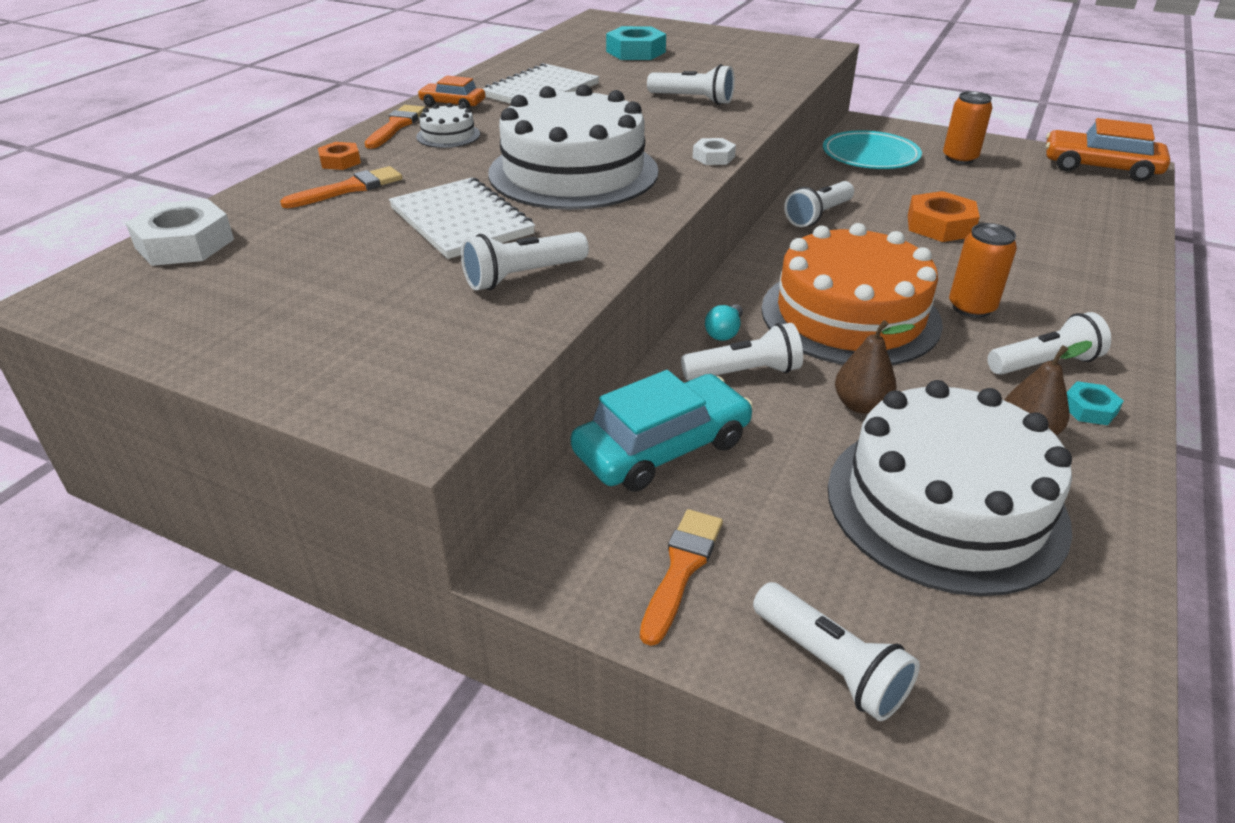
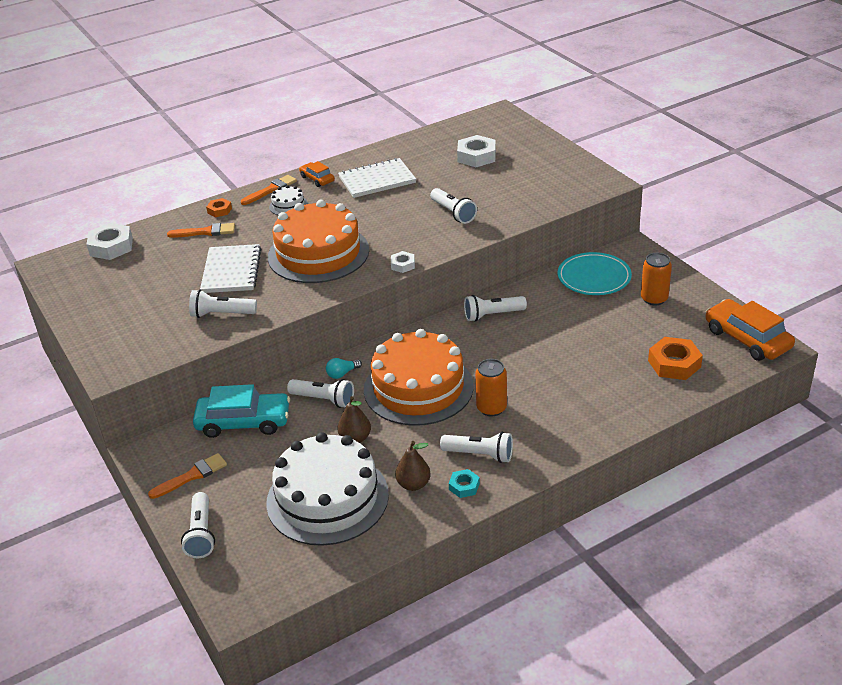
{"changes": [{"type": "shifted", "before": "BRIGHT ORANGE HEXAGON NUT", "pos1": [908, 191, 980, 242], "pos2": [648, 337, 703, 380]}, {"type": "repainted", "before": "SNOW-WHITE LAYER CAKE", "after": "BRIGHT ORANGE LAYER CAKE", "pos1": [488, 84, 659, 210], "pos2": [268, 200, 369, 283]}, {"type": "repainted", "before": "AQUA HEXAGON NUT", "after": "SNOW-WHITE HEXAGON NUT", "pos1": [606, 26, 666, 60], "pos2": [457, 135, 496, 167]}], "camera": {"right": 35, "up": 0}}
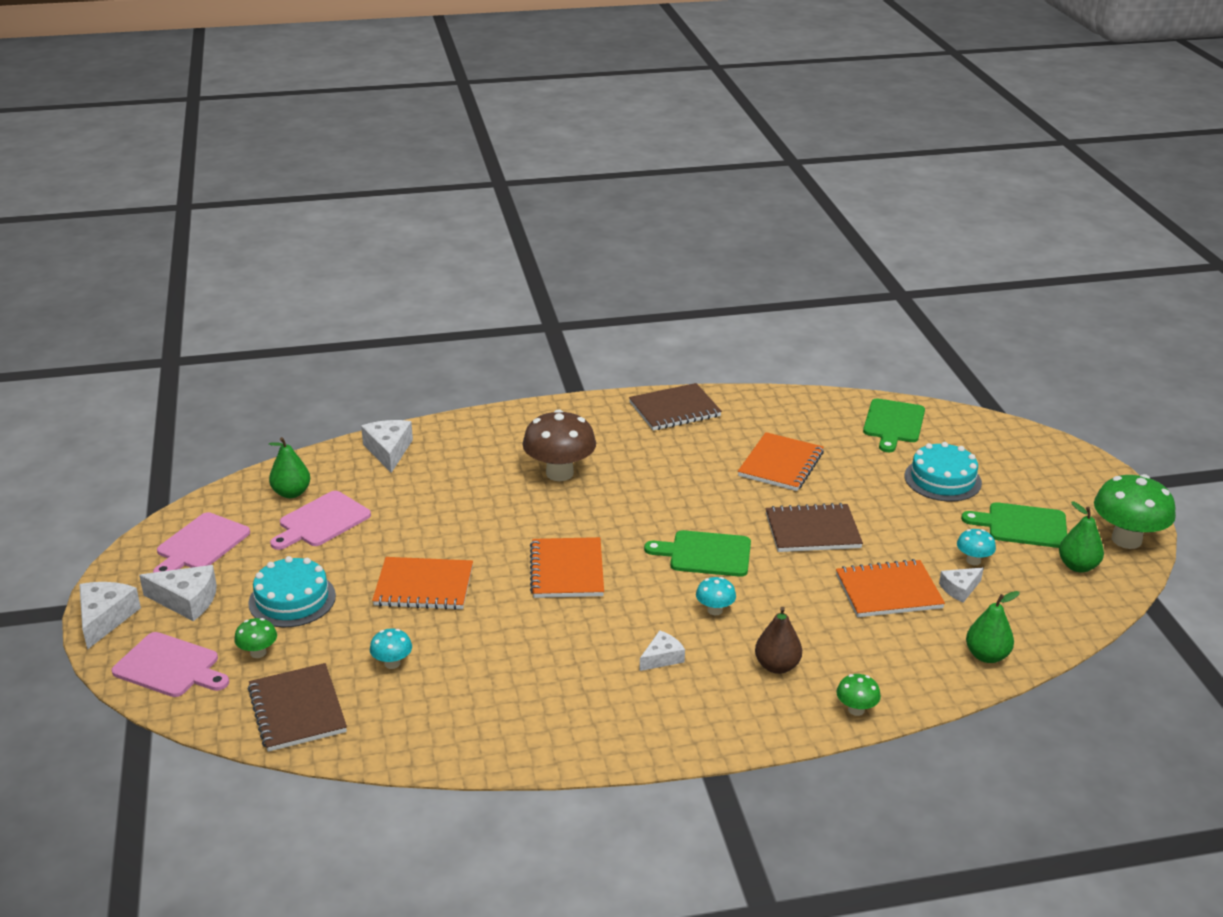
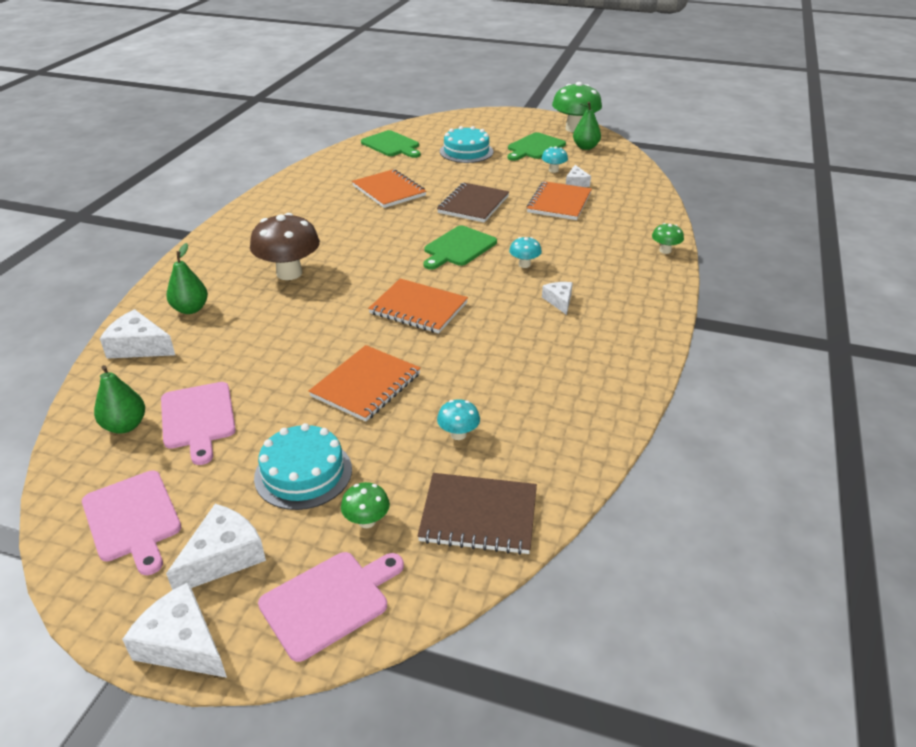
{"changes": [{"type": "gone", "before": "RUSSET NOTEPAD", "pos1": [629, 383, 722, 430]}, {"type": "gone", "before": "RUSSET PEAR FRUIT", "pos1": [755, 607, 802, 674]}, {"type": "shifted", "before": "LEAF-GREEN PEAR FRUIT", "pos1": [966, 591, 1020, 663], "pos2": [166, 243, 208, 314]}], "camera": {"right": -60, "up": 5}}
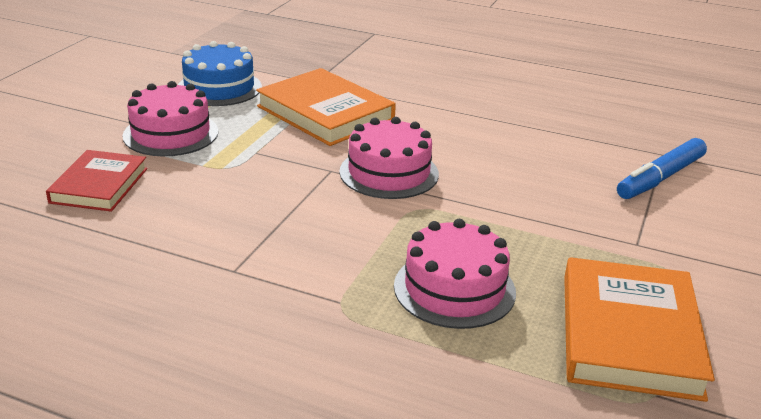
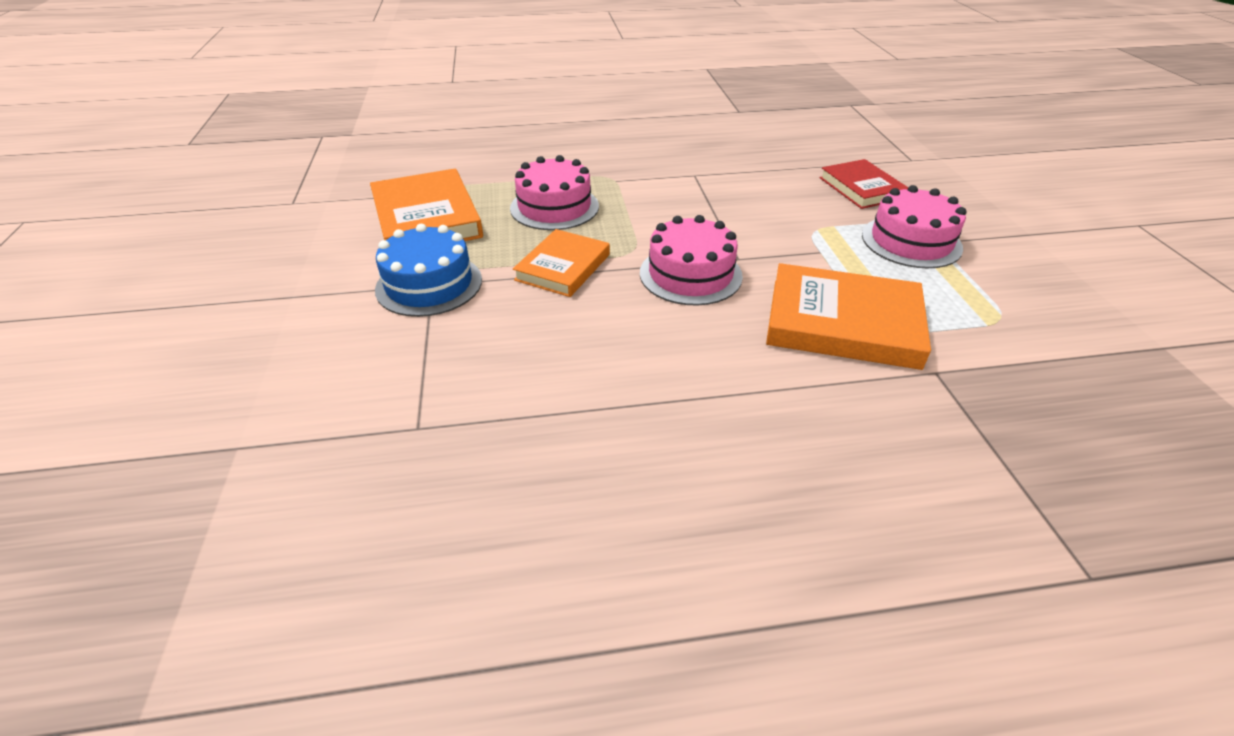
{"changes": [{"type": "gone", "before": "BLUE MARKER PEN", "pos1": [617, 138, 707, 199]}, {"type": "new", "after": "BRIGHT ORANGE BOOK", "pos2": [513, 229, 610, 297]}, {"type": "shifted", "before": "BLUE LAYER CAKE", "pos1": [178, 41, 262, 106], "pos2": [375, 224, 482, 317]}], "camera": {"right": 150, "up": 10}}
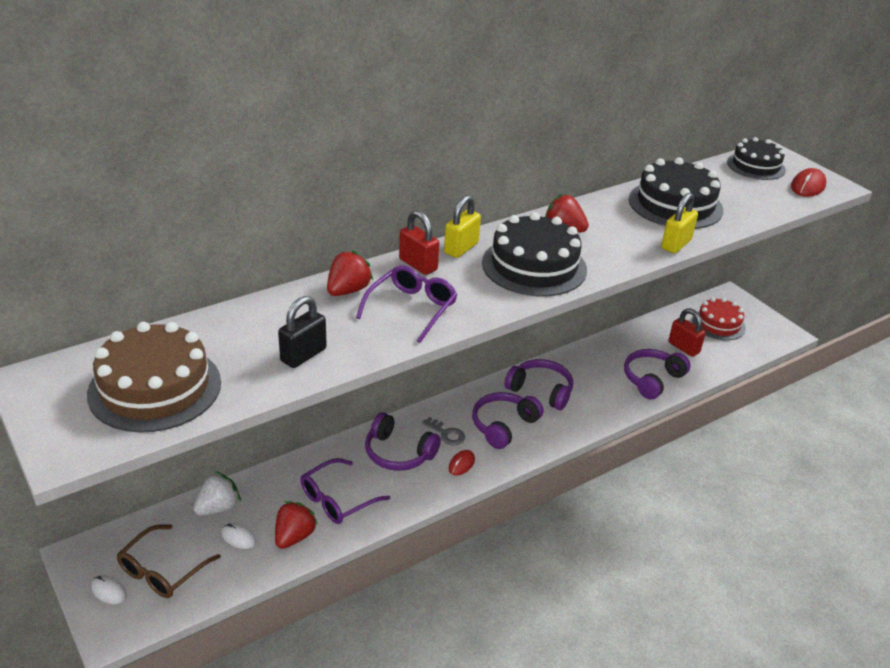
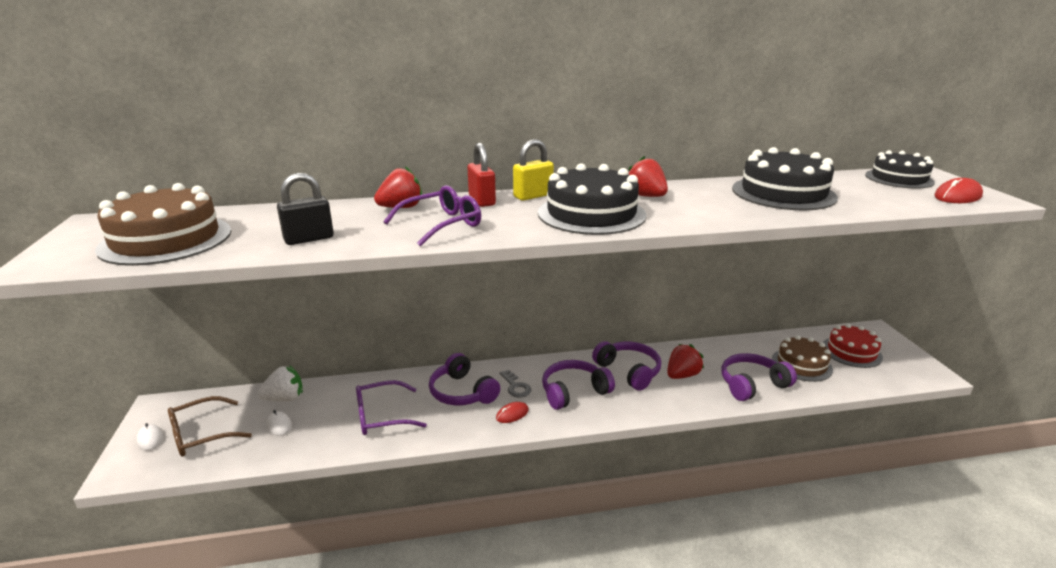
{"changes": [{"type": "gone", "before": "GOLDEN LOCK", "pos1": [661, 193, 698, 253]}, {"type": "shifted", "before": "RED BERRY", "pos1": [275, 501, 318, 549], "pos2": [667, 344, 704, 379]}, {"type": "swapped", "before": "RED LOCK", "after": "RUSSET LAYER CAKE", "pos1": [668, 308, 706, 357], "pos2": [772, 335, 833, 382]}], "camera": {"right": 25, "up": -10}}
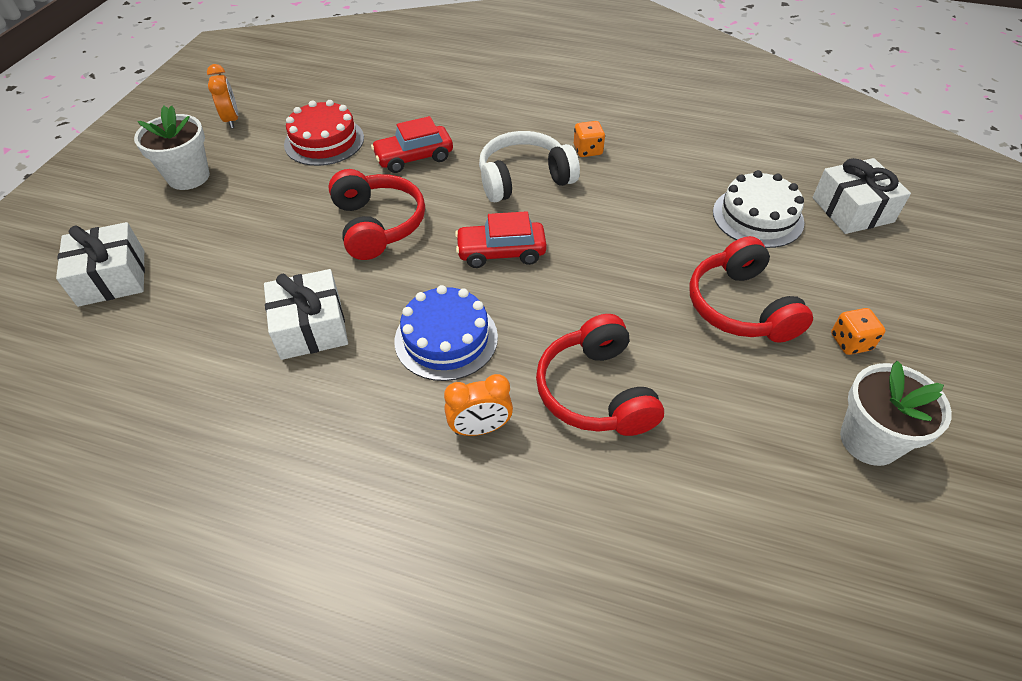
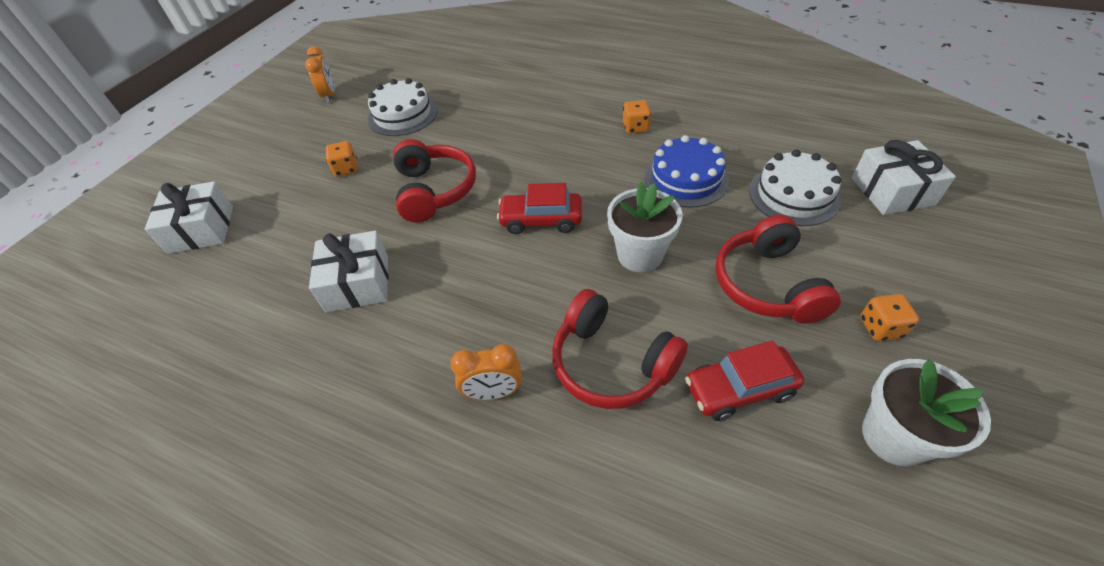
{"changes": [{"type": "gone", "before": "SNOW-WHITE HEADSET", "pos1": [479, 131, 580, 202]}, {"type": "new", "after": "BRIGHT ORANGE DICE", "pos2": [325, 141, 358, 177]}, {"type": "shifted", "before": "SNOW-WHITE POTTED PLANT", "pos1": [134, 105, 210, 190], "pos2": [607, 182, 682, 272]}, {"type": "shifted", "before": "RED AUTOMOBILE", "pos1": [371, 116, 453, 173], "pos2": [685, 341, 804, 421]}, {"type": "shifted", "before": "BLUE LAYER CAKE", "pos1": [394, 285, 498, 381], "pos2": [644, 135, 729, 208]}, {"type": "repainted", "before": "RED LAYER CAKE", "after": "SNOW-WHITE LAYER CAKE", "pos1": [284, 100, 364, 166], "pos2": [368, 78, 437, 136]}, {"type": "rotated", "before": "RED HEADSET", "pos1": [536, 314, 664, 436], "pos2": [552, 289, 688, 409], "turn": -45}], "camera": {"right": 10, "up": 0}}
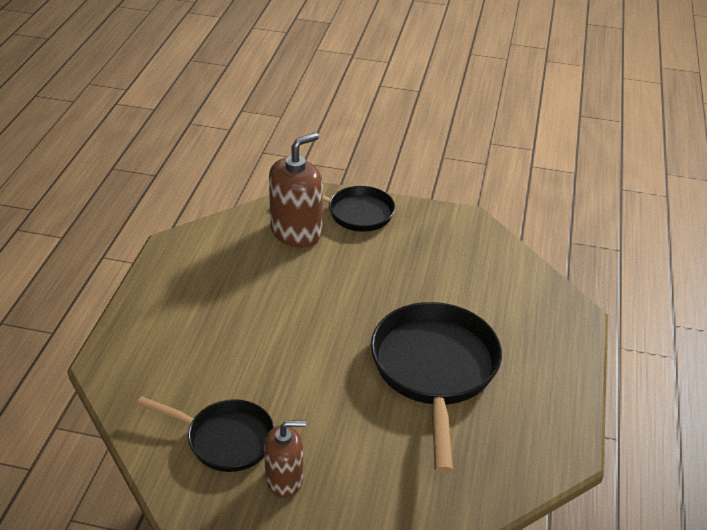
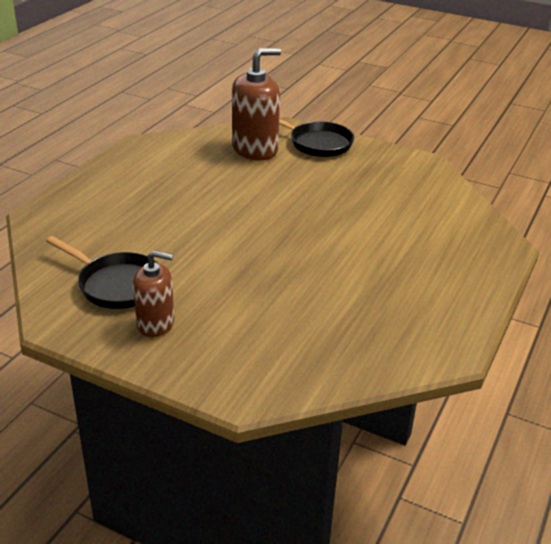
{"changes": [{"type": "gone", "before": "EBONY SKILLET", "pos1": [371, 302, 502, 474]}], "camera": {"right": 15, "up": -5}}
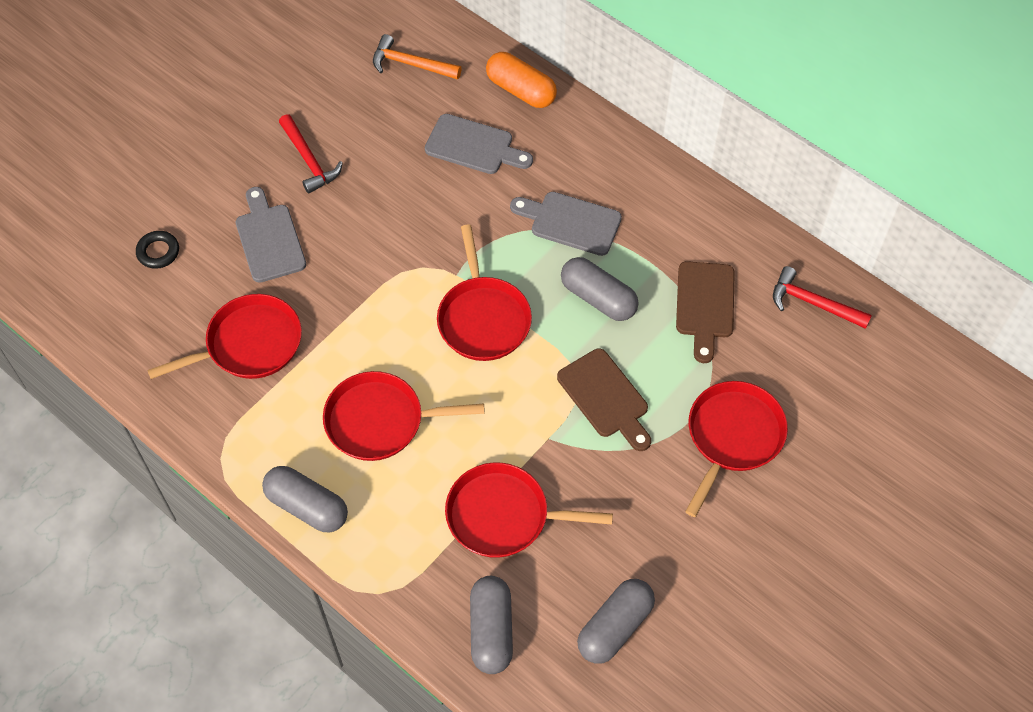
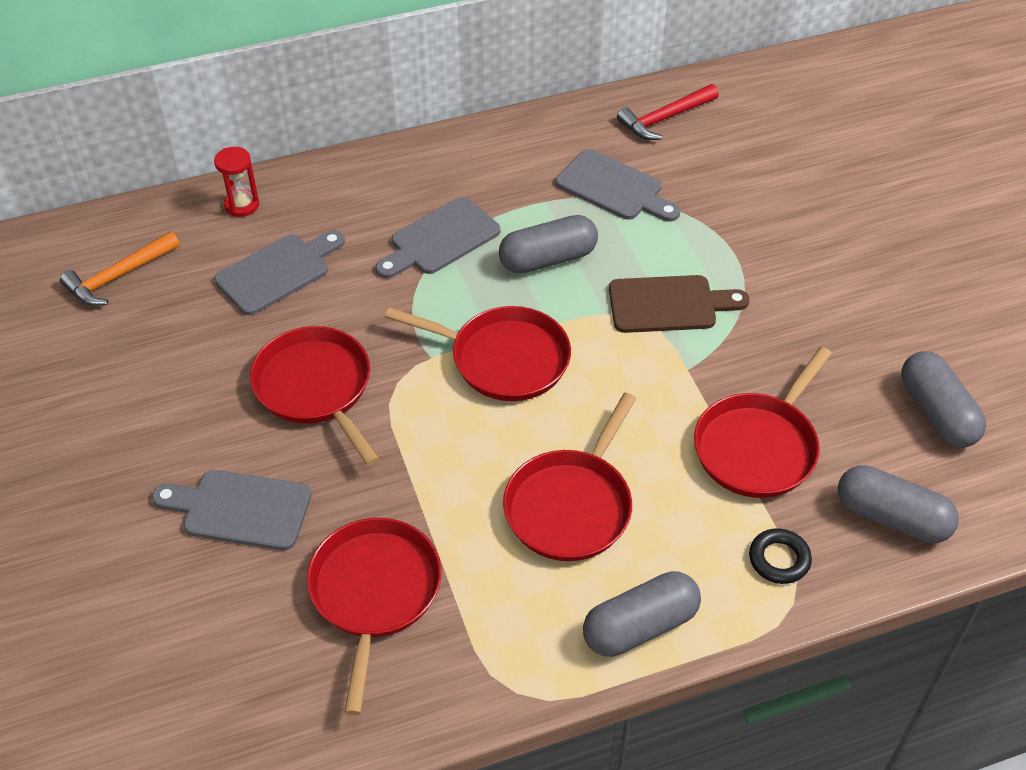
{"changes": [{"type": "gone", "before": "RED CARPENTER'S HAMMER", "pos1": [279, 114, 343, 194]}, {"type": "shifted", "before": "EBONY RING", "pos1": [136, 231, 179, 269], "pos2": [749, 528, 812, 584]}, {"type": "shifted", "before": "RED SKILLET", "pos1": [685, 381, 788, 517], "pos2": [250, 326, 379, 466]}, {"type": "swapped", "before": "BRIGHT ORANGE PILL SHAPE", "after": "RED HOURGLASS", "pos1": [486, 52, 557, 108], "pos2": [214, 147, 259, 217]}, {"type": "repainted", "before": "RUSSET BREAD BOARD", "after": "GREY BREAD BOARD", "pos1": [676, 261, 735, 363], "pos2": [556, 149, 680, 222]}], "camera": {"right": -60, "up": -10}}
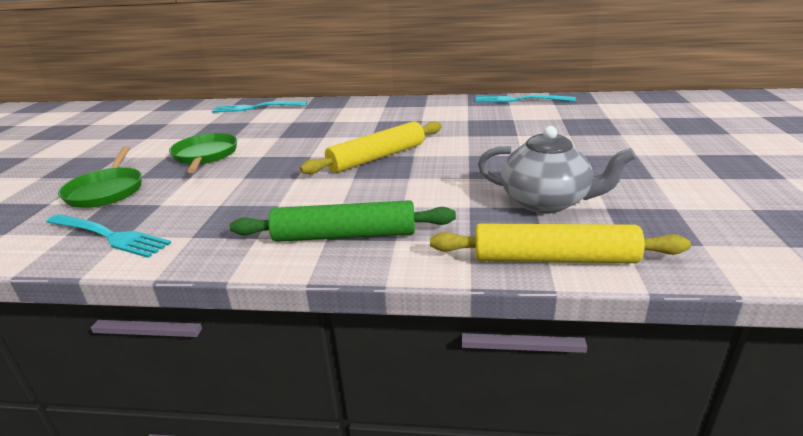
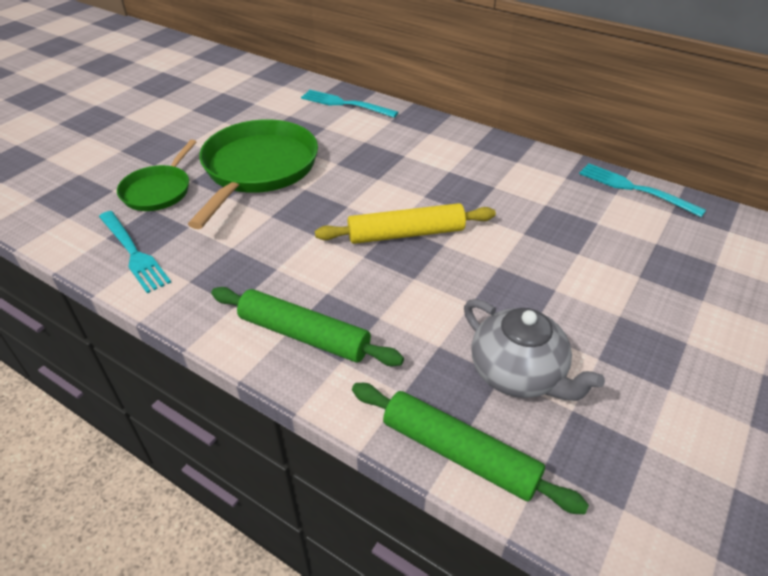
{"changes": [{"type": "repainted", "before": "GOLDEN DOUGH ROLLER", "after": "LEAF-GREEN DOUGH ROLLER", "pos1": [430, 223, 691, 263], "pos2": [352, 383, 589, 515]}, {"type": "scaled", "before": "LEAF-GREEN SKILLET", "pos1": [169, 133, 237, 173], "pos2": [188, 120, 318, 229], "scale": 1.77}], "camera": {"right": 25, "up": 15}}
